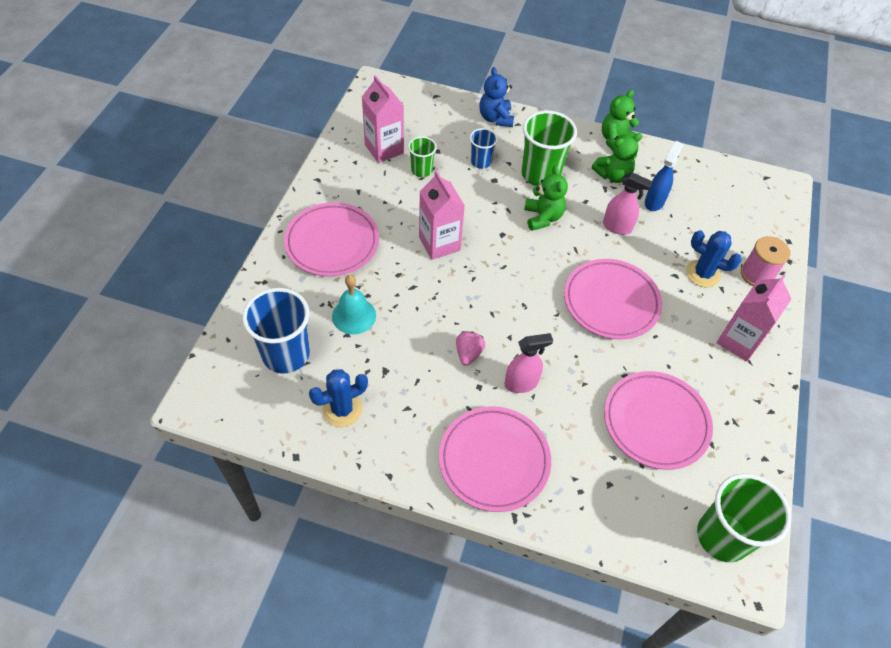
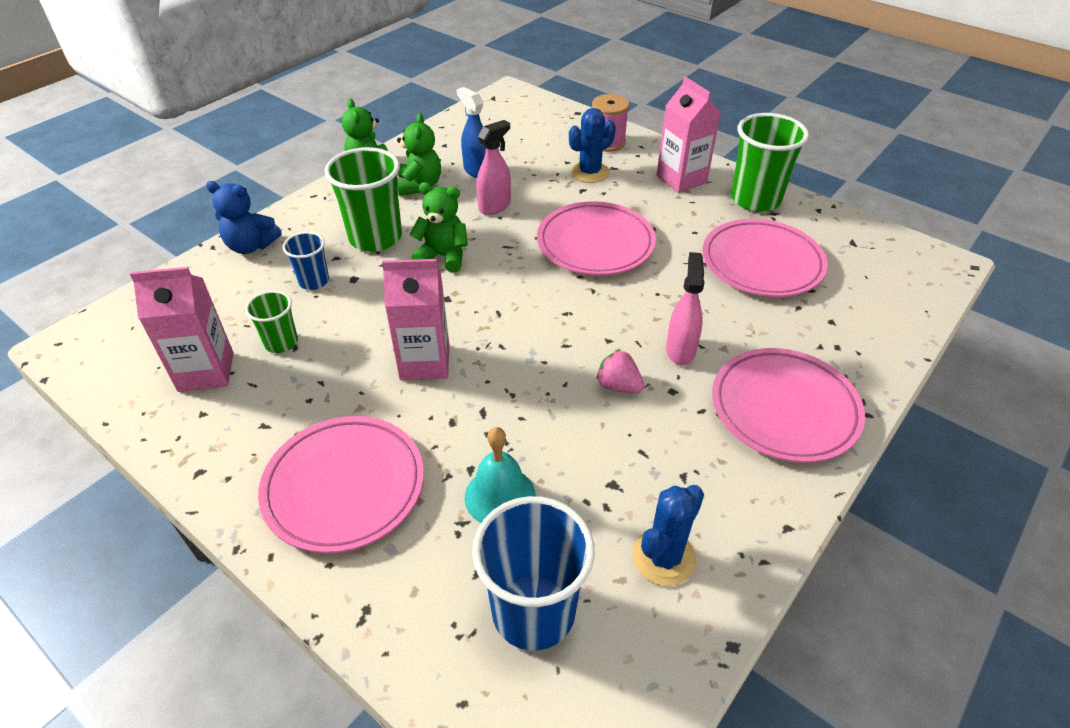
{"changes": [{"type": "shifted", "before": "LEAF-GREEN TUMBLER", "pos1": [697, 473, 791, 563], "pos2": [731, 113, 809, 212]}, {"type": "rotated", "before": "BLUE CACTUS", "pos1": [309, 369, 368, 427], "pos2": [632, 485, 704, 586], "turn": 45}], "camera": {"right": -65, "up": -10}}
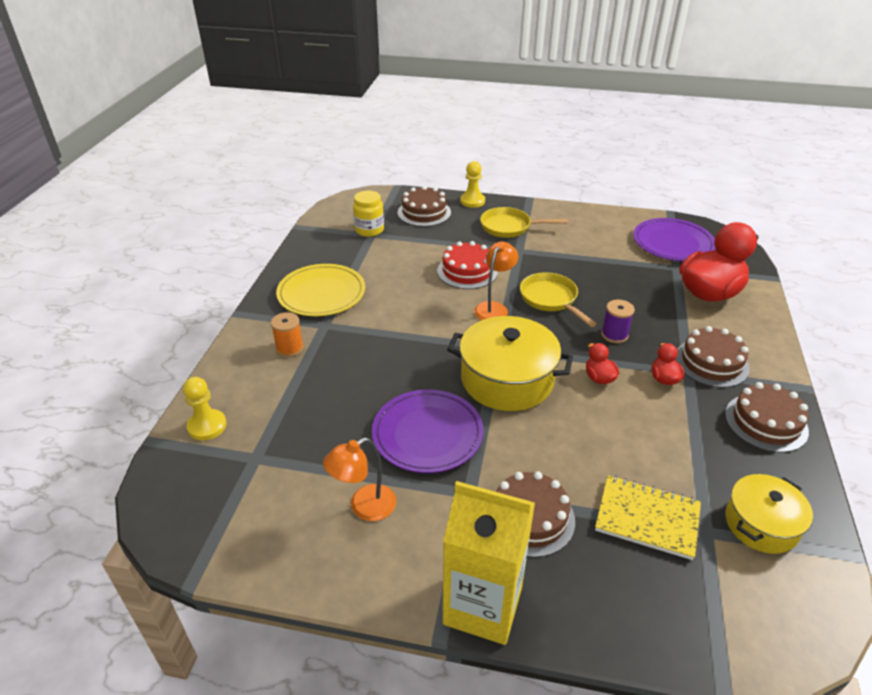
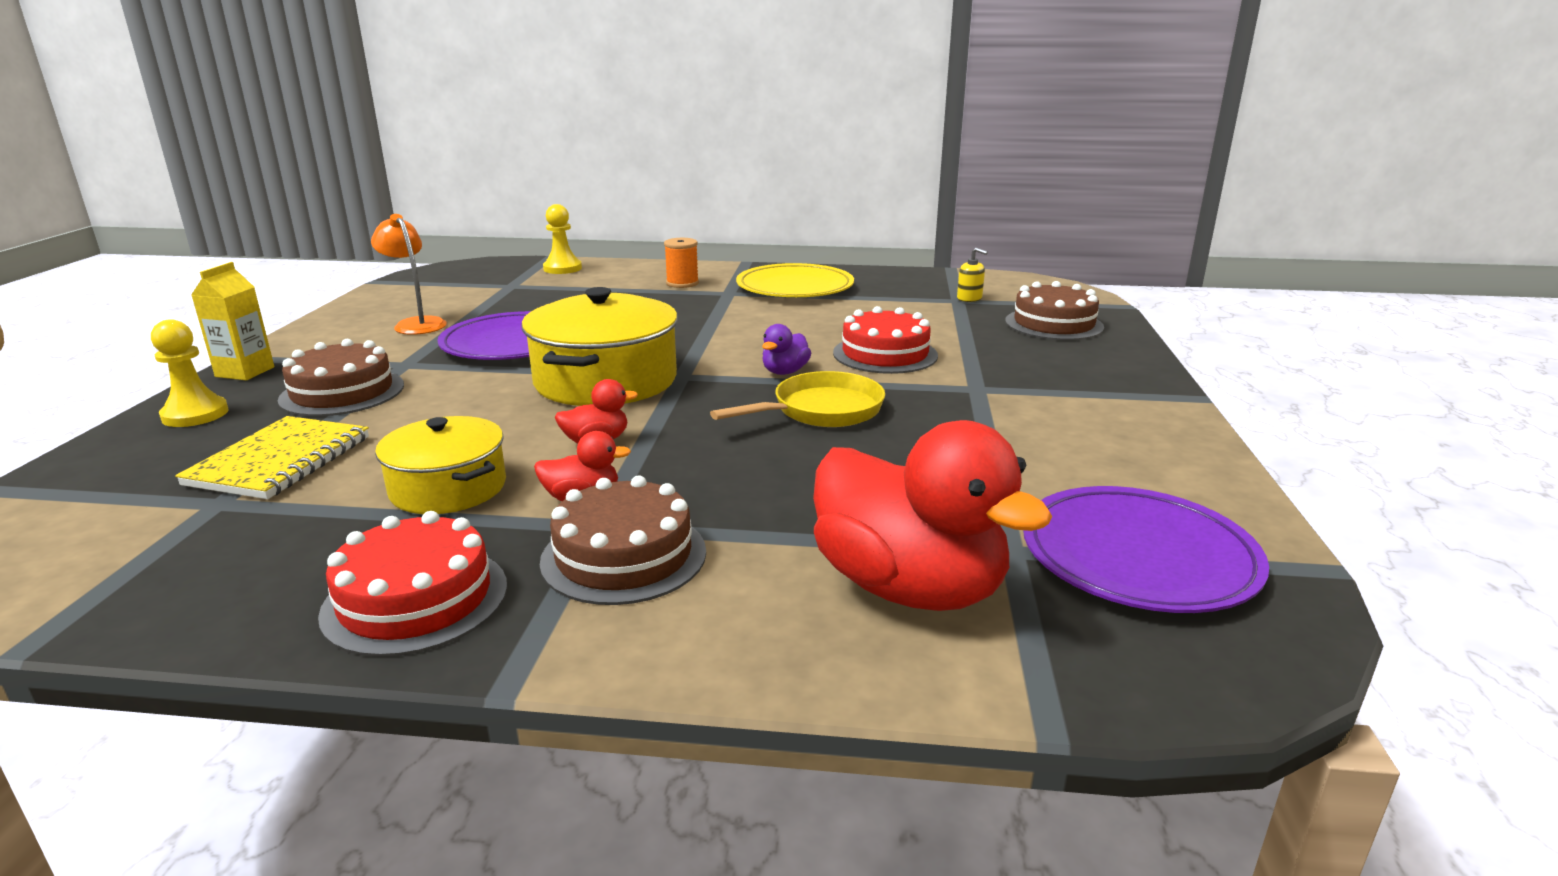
{"changes": [{"type": "gone", "before": "GOLDEN SKILLET", "pos1": [480, 207, 568, 238]}, {"type": "gone", "before": "ROYAL PURPLE REEL OF THREAD", "pos1": [601, 299, 635, 343]}, {"type": "shifted", "before": "GOLDEN CHESS PAWN", "pos1": [460, 161, 485, 208], "pos2": [151, 319, 229, 427]}, {"type": "shifted", "before": "GOLDEN COOKING POT", "pos1": [725, 474, 813, 554], "pos2": [375, 416, 506, 514]}, {"type": "swapped", "before": "GOLDEN PRESERVE JAR", "after": "GOLDEN SOAP DISPENSER", "pos1": [353, 191, 384, 237], "pos2": [957, 248, 988, 302]}, {"type": "swapped", "before": "BRIGHT ORANGE DESK LAMP", "after": "ROYAL PURPLE TOY DUCK", "pos1": [474, 241, 518, 320], "pos2": [762, 324, 811, 375]}, {"type": "repainted", "before": "RUSSET LAYER CAKE", "after": "RED LAYER CAKE", "pos1": [725, 382, 809, 453], "pos2": [318, 511, 507, 657]}, {"type": "scaled", "before": "GOLDEN MILK CARTON", "pos1": [443, 481, 535, 645], "pos2": [191, 262, 274, 380], "scale": 0.54}], "camera": {"right": 85, "up": -15}}
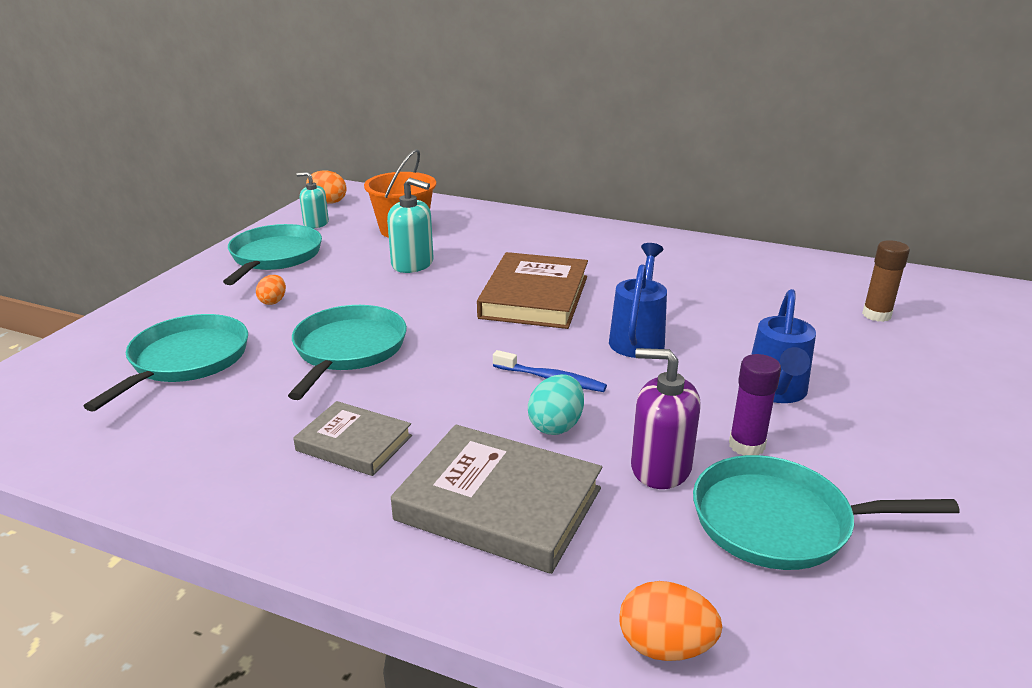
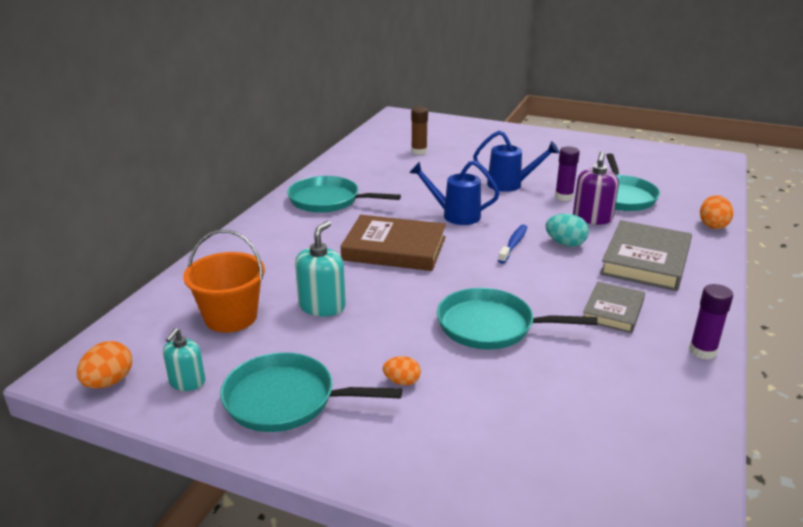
{"changes": [{"type": "new", "after": "ROYAL PURPLE STICK OF GLUE", "pos2": [689, 284, 733, 360]}, {"type": "shifted", "before": "AQUA SKILLET", "pos1": [83, 314, 248, 412], "pos2": [287, 176, 401, 213]}], "camera": {"right": -90, "up": 0}}
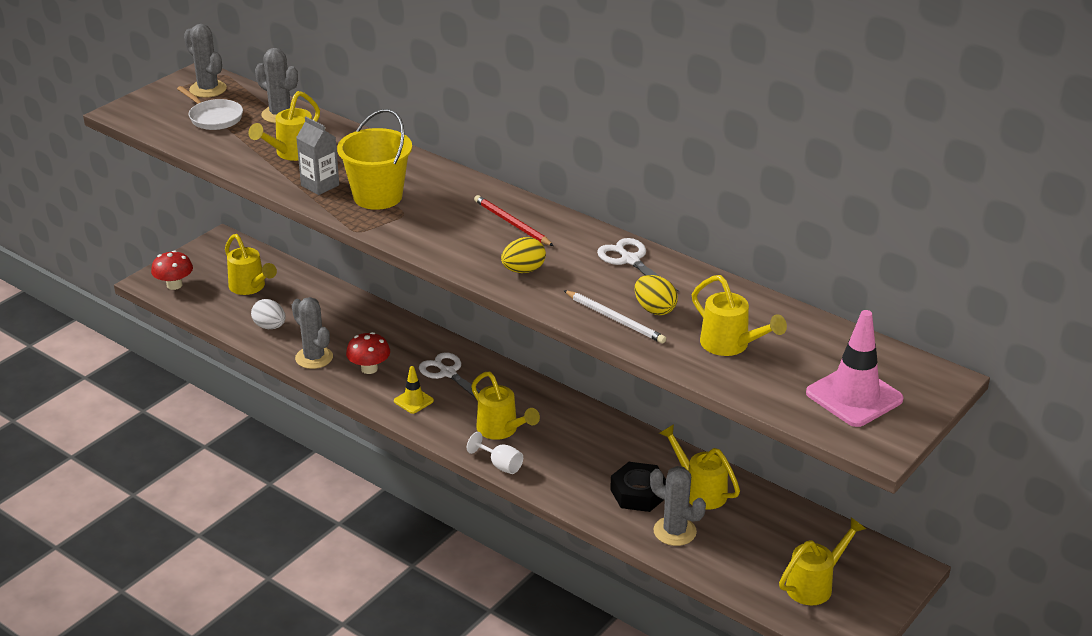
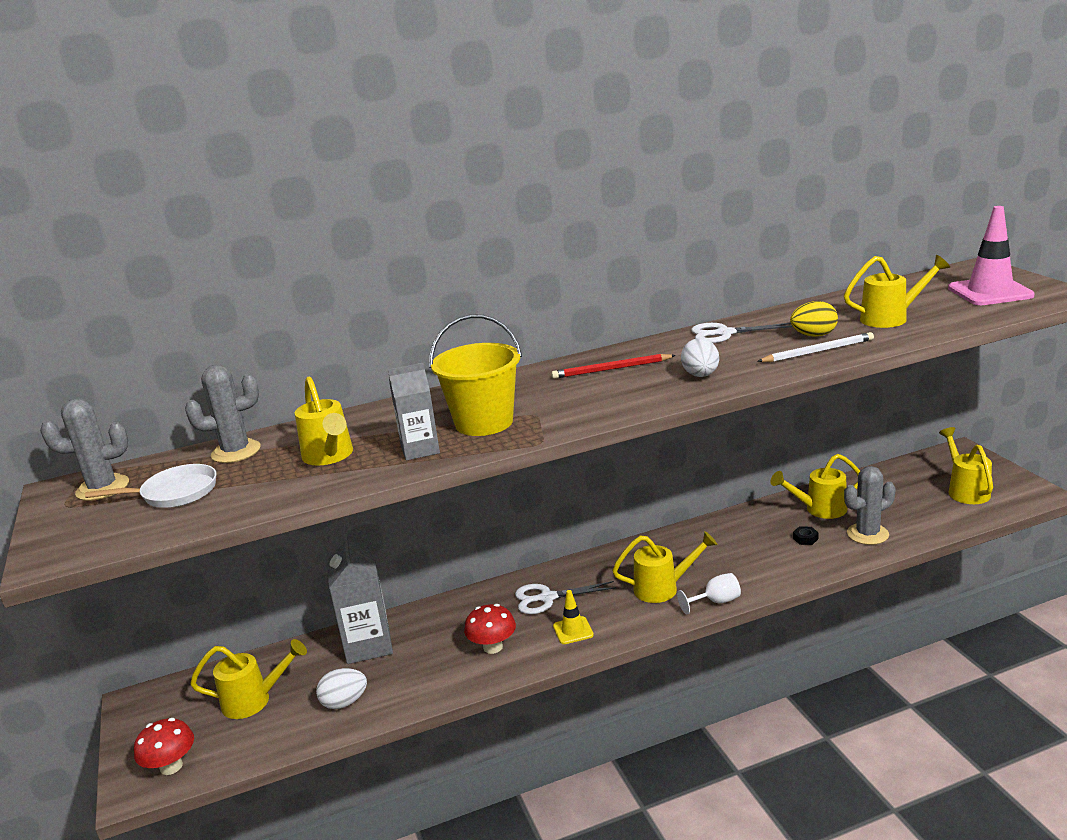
{"changes": [{"type": "gone", "before": "GREY CACTUS", "pos1": [292, 297, 333, 369]}, {"type": "new", "after": "GREY MILK CARTON", "pos2": [327, 532, 393, 664]}, {"type": "repainted", "before": "GOLDEN TOY EGG", "after": "SNOW-WHITE TOY EGG", "pos1": [501, 237, 546, 273], "pos2": [681, 338, 719, 377]}, {"type": "scaled", "before": "EBONY HEXAGON NUT", "pos1": [610, 462, 666, 512], "pos2": [793, 526, 818, 545], "scale": 0.45}], "camera": {"right": -55, "up": -10}}
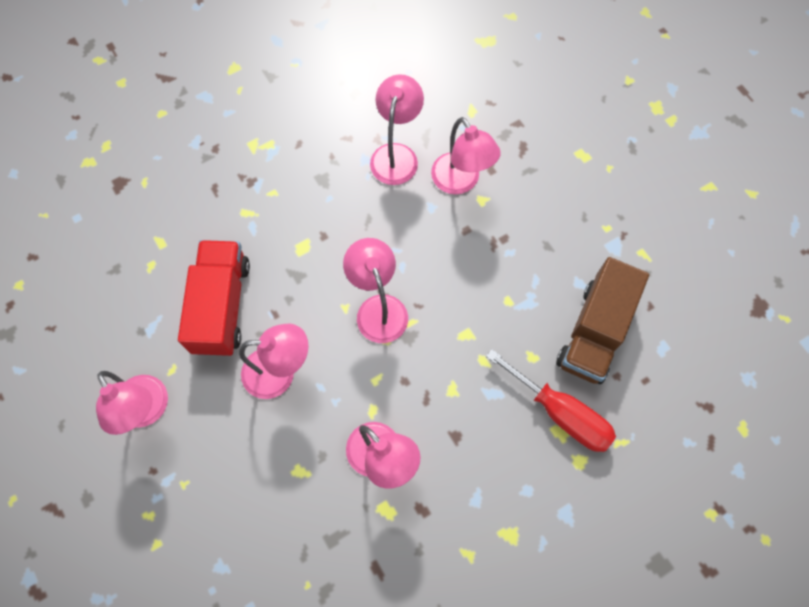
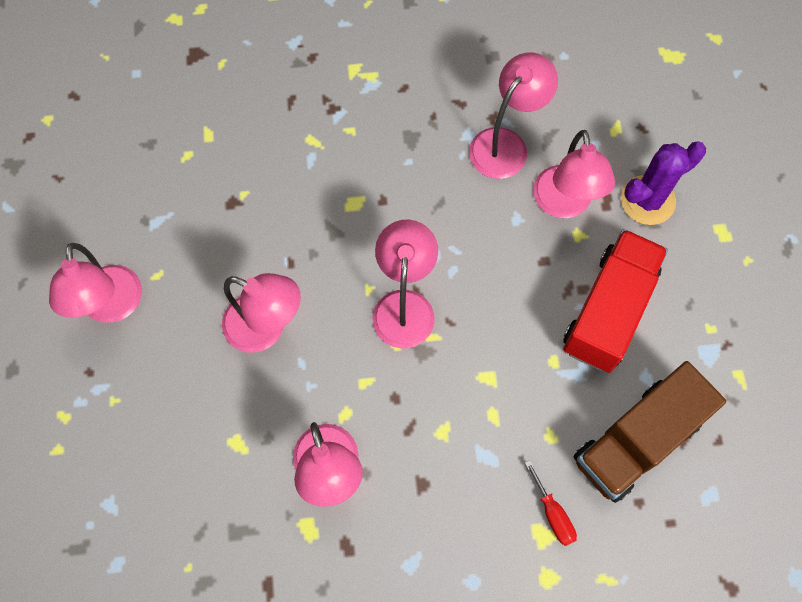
{"changes": [{"type": "new", "after": "ROYAL PURPLE CACTUS", "pos2": [621, 142, 706, 225]}, {"type": "shifted", "before": "RED TOY TRUCK", "pos1": [178, 240, 250, 356], "pos2": [563, 229, 668, 373]}, {"type": "scaled", "before": "RED SCREWDRIVER", "pos1": [486, 349, 616, 452], "pos2": [525, 460, 577, 546], "scale": 0.5}], "camera": {"right": 25, "up": 0}}
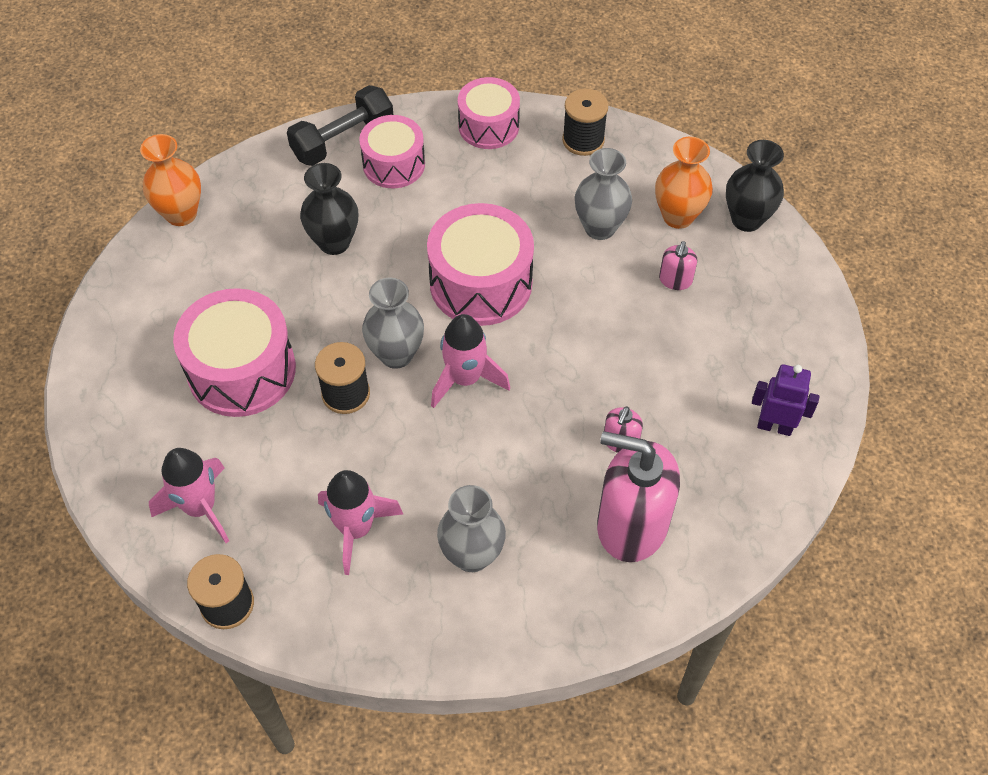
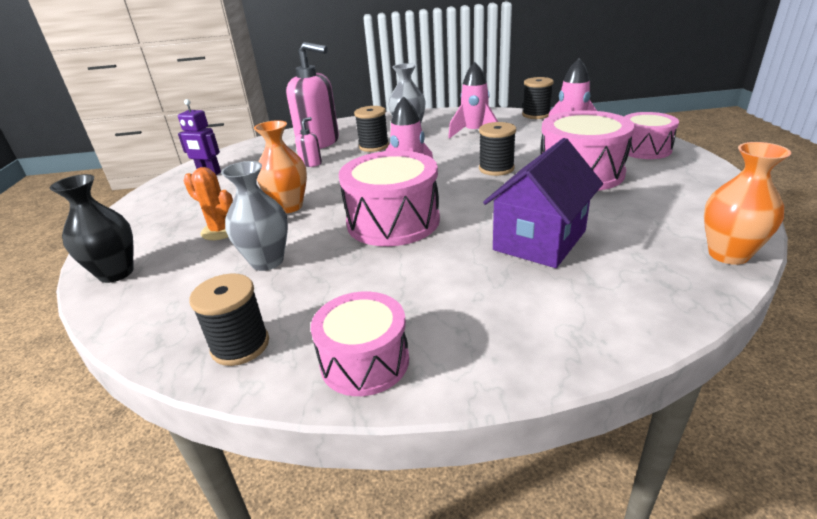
{"changes": [{"type": "gone", "before": "EBONY DUMBBELL", "pos1": [287, 85, 393, 166]}, {"type": "gone", "before": "GREY FLOWER VASE", "pos1": [362, 278, 424, 369]}, {"type": "new", "after": "EBONY REEL OF THREAD", "pos2": [354, 106, 389, 152]}, {"type": "shifted", "before": "ROSE-PINK SNARE DRUM", "pos1": [359, 115, 425, 188], "pos2": [624, 112, 679, 159]}, {"type": "shifted", "before": "BRIGHT ORANGE FLOWER VASE", "pos1": [655, 137, 713, 229], "pos2": [254, 120, 307, 213]}, {"type": "swapped", "before": "EBONY FLOWER VASE", "after": "ROYAL PURPLE COTTAGE", "pos1": [300, 163, 358, 255], "pos2": [483, 138, 603, 268]}, {"type": "swapped", "before": "ROSE-PINK SOAP DISPENSER", "after": "BRIGHT ORANGE CACTUS", "pos1": [659, 241, 697, 290], "pos2": [184, 167, 233, 240]}], "camera": {"right": -175, "up": -25}}
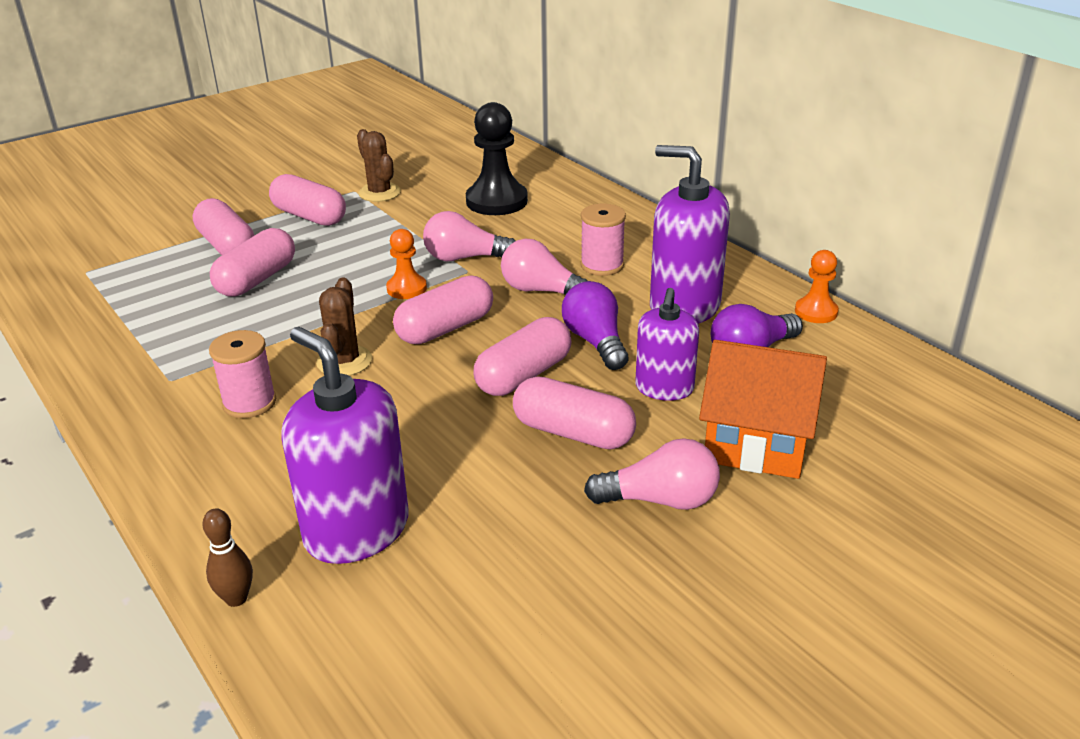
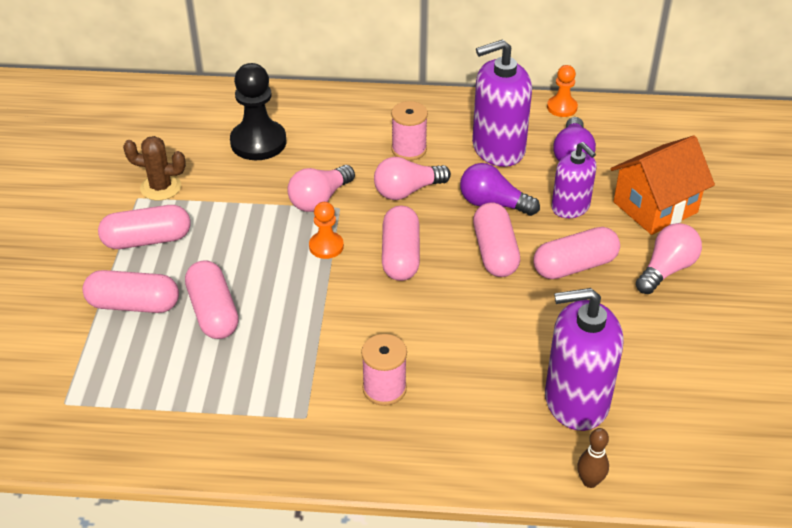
{"changes": [{"type": "gone", "before": "RUSSET CACTUS", "pos1": [316, 278, 372, 376]}], "camera": {"right": -50, "up": 10}}
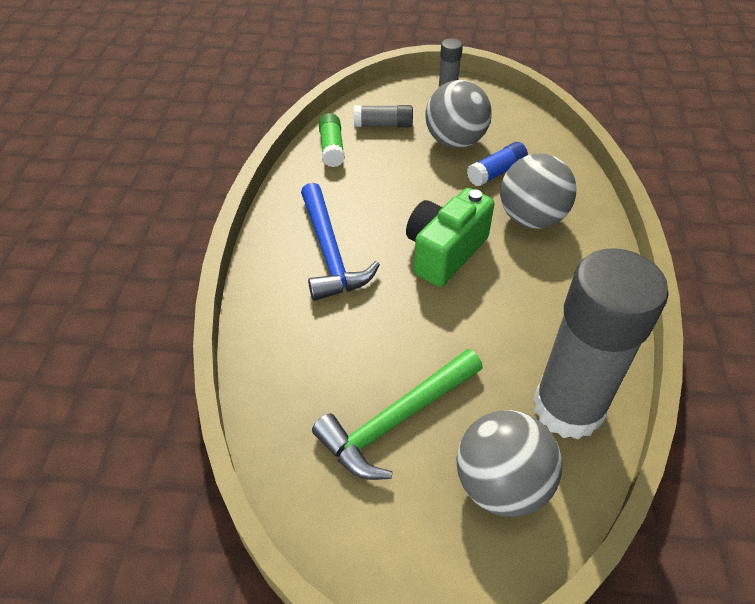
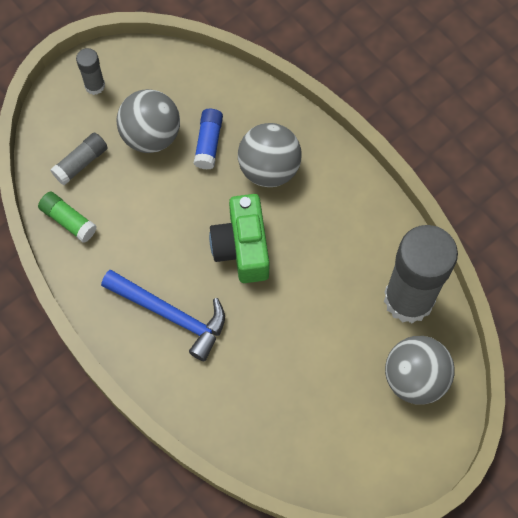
{"changes": [{"type": "gone", "before": "LEAF-GREEN CARPENTER'S HAMMER", "pos1": [312, 349, 483, 480]}], "camera": {"right": -45, "up": 20}}
